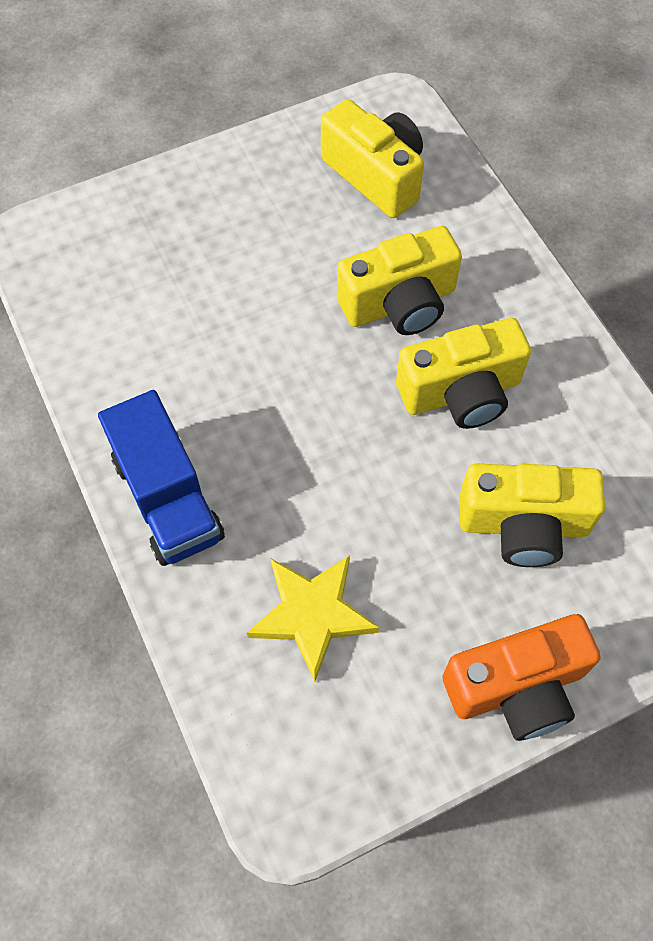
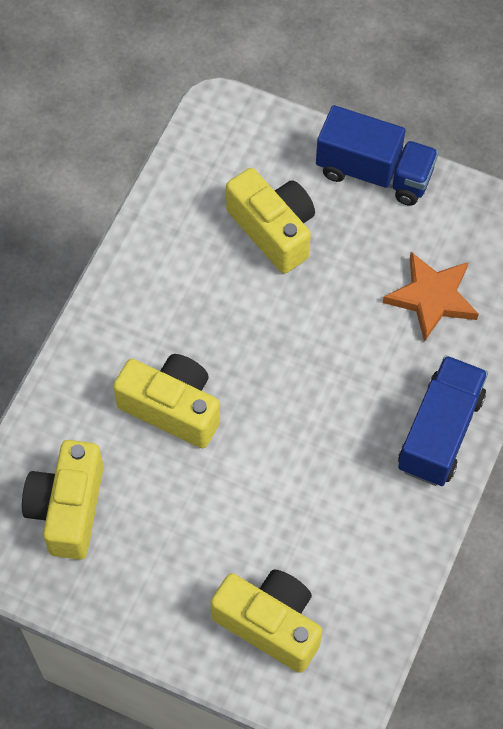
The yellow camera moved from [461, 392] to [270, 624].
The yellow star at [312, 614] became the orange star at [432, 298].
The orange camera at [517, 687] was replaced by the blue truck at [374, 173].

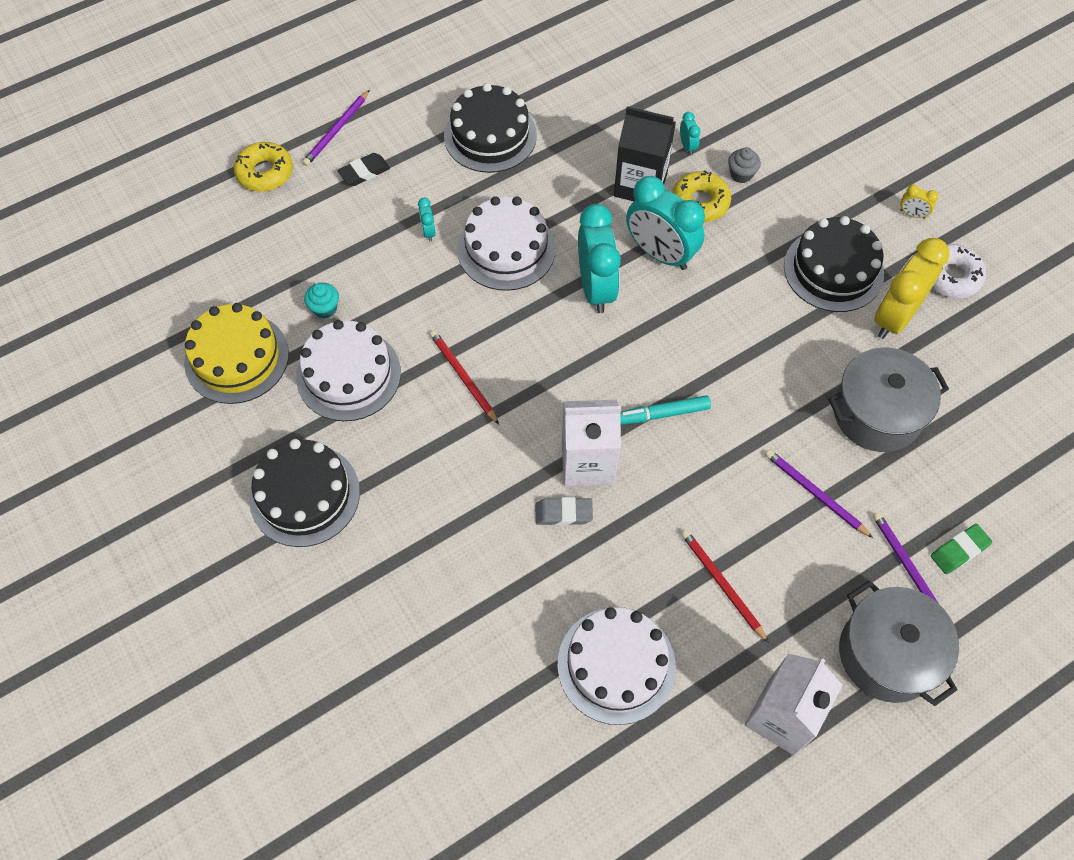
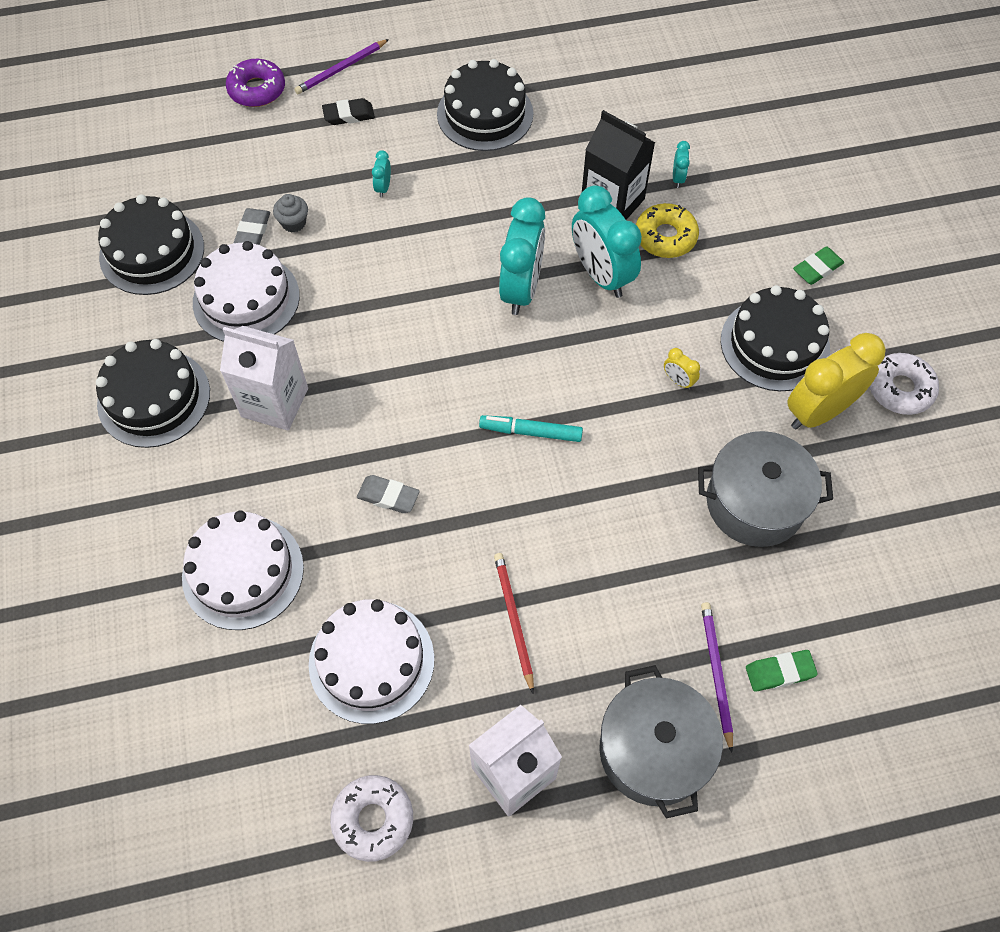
The yellow donut at [265, 172] became the purple donut at [257, 90].
The grey cupcake moved from [741, 174] to [294, 223].
The yellow clock moved from [912, 214] to [678, 381].
The white cake moved from [506, 249] to [243, 572].
The turquoise cupcake at [325, 308] was replaced by the grey eraser at [253, 231].
The yellow cake at [236, 358] became the black cake at [152, 252].
The red pencil at [463, 377] disappeared.
The white carton moved from [587, 463] to [275, 402].
The purple pencil at [815, 493] disappeared.
The green eraser at [817, 268] appeared.
The white donut at [373, 819] appeared.

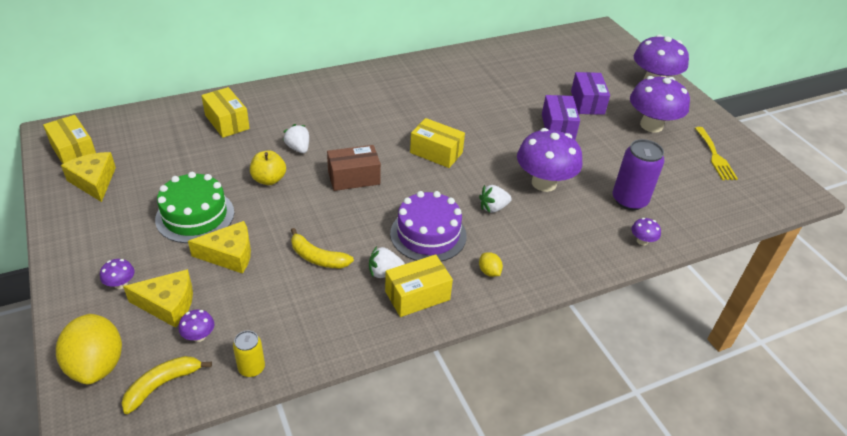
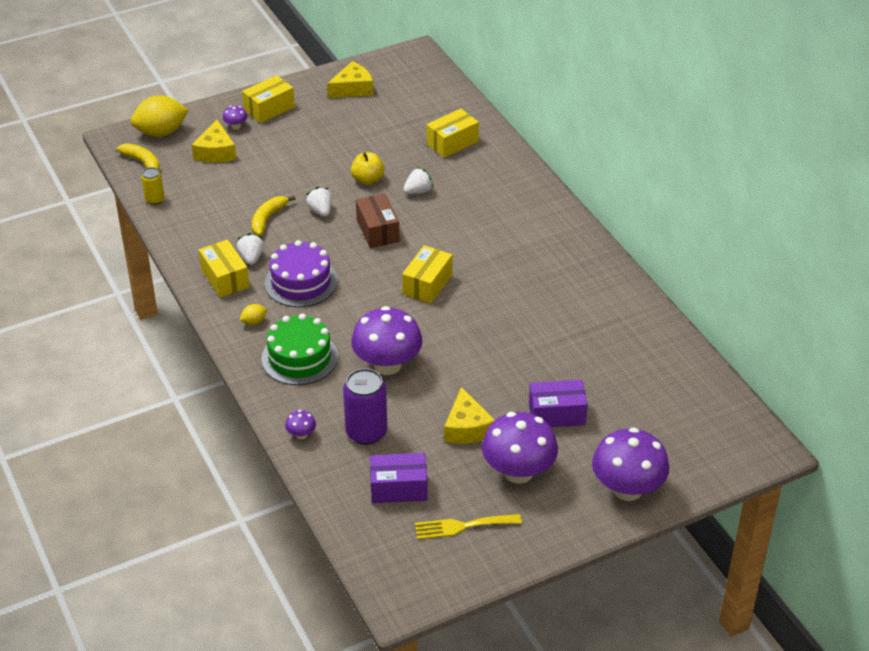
The purple box moved from [558, 127] to [398, 488].
The yellow box moved from [74, 152] to [269, 109].
The green cake moved from [195, 216] to [299, 358].
The white strawberry moved from [493, 208] to [320, 211].
The yellow cheese moved from [229, 254] to [467, 427].
The purple mushroom at [199, 336] disappeared.

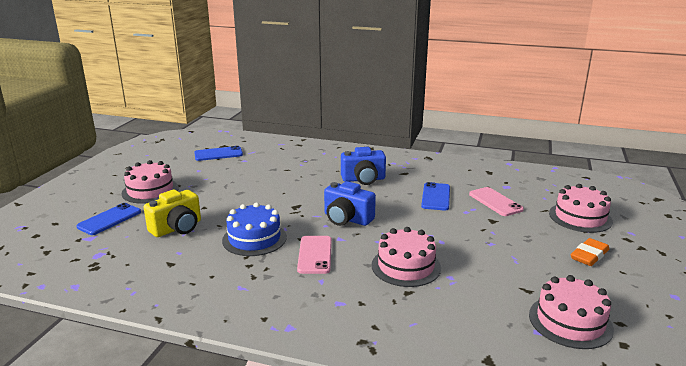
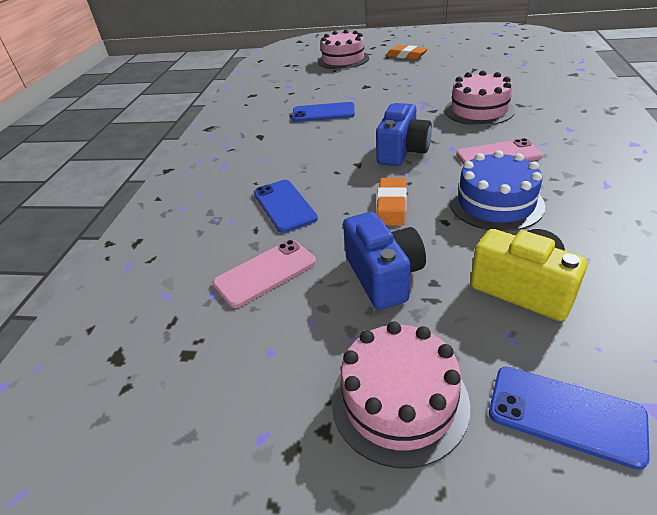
The blue phone moved from [218, 154] to [284, 206].
The blue camera moved from [363, 179] to [383, 276].
The pink phone moved from [495, 202] to [265, 273].
The pink cake at [570, 321] disappeared.
The orange eraser at [391, 205] appeared.

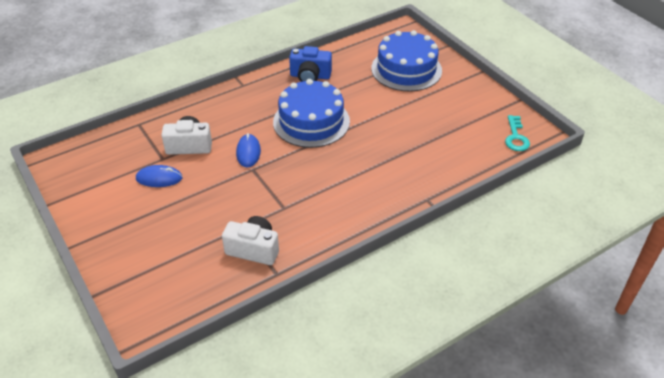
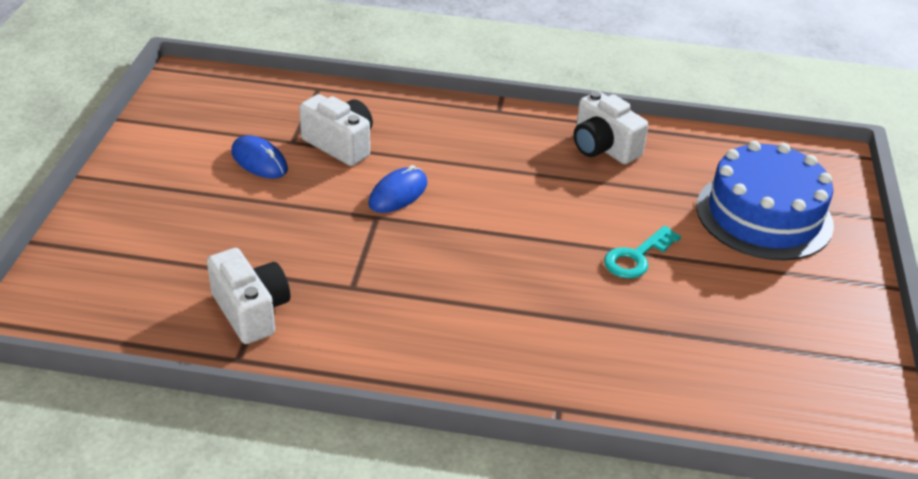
The blue camera at [310, 76] became the white camera at [603, 147].
The blue cake at [311, 121] disappeared.
The turquoise key moved from [516, 137] to [636, 257].

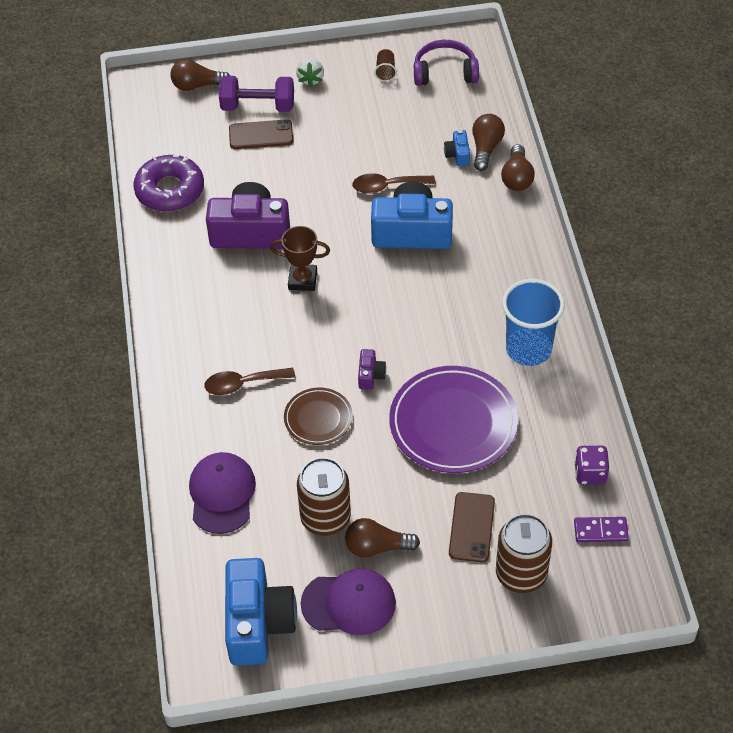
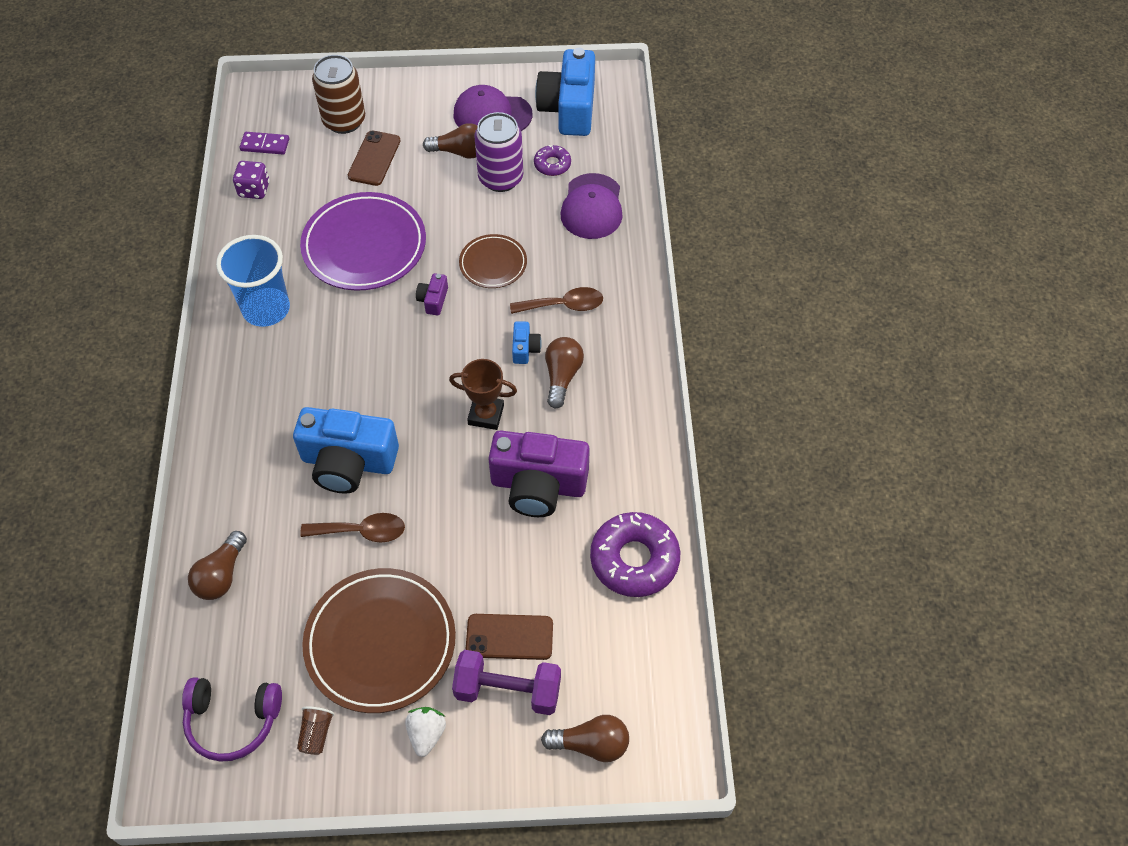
The blue camera moved from [457, 155] to [525, 349].
The brown light bulb moved from [517, 177] to [562, 376].
The brown can at [325, 518] became the purple can at [500, 178].
The purple donut at [552, 164] appeared.
The brown plate at [380, 642] appeared.

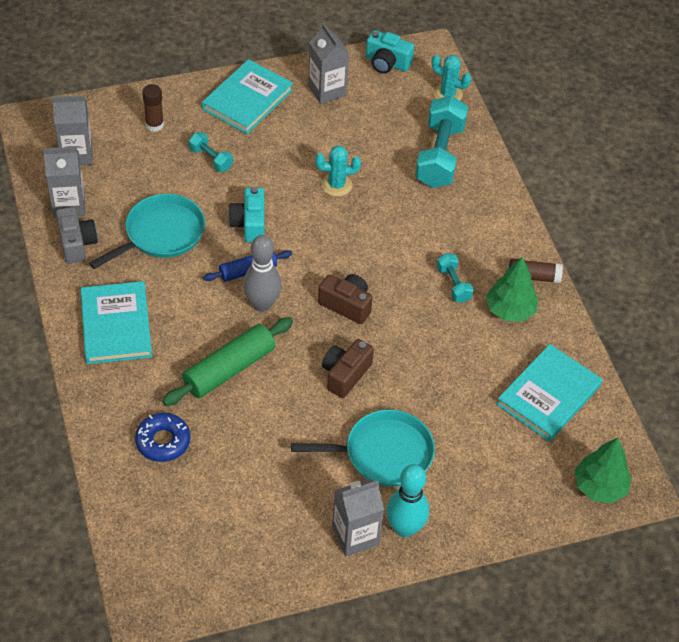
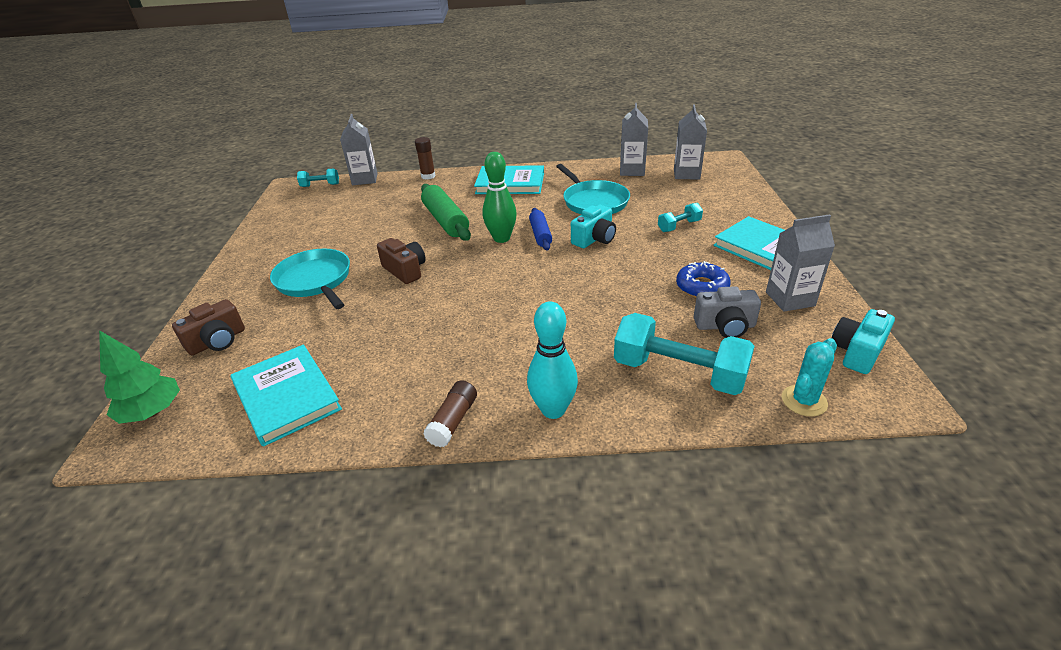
The brown glue stick moved from [154, 125] to [428, 176].
The turquoise cactus at [336, 185] disappeared.
The turquoise camera at [249, 224] turned 120 degrees clockwise.
The grey camera moved from [77, 243] to [725, 326].
The grey bowling pin at [262, 304] became the green bowling pin at [501, 238].
The turquoise dumbbell moved from [453, 284] to [320, 185].
The green tree at [510, 310] disappeared.
The brown camera moved from [346, 305] to [217, 341].
The turquoise pan at [383, 453] turned 135 degrees clockwise.
The blue donut moved from [163, 441] to [702, 287].
The turquoise bowling pin moved from [405, 528] to [553, 410].
The grey carton moved from [355, 535] to [365, 179].

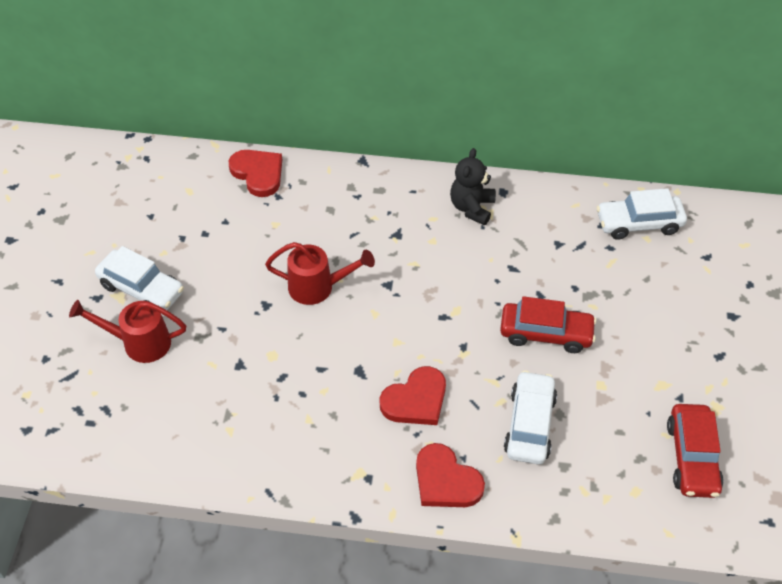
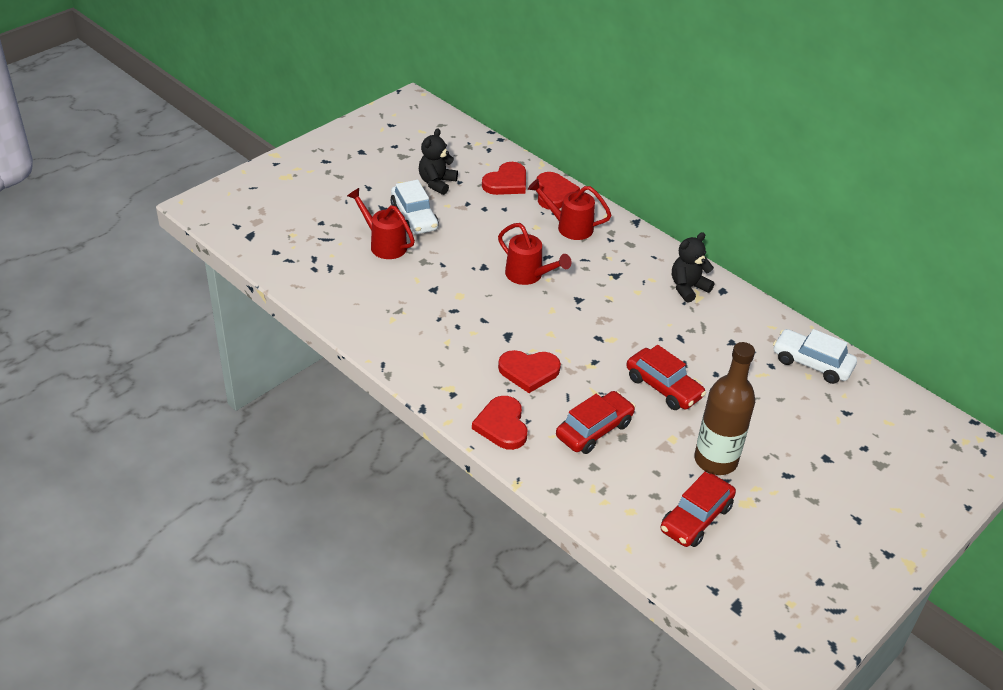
The white car at [529, 424] became the red car at [594, 430].
The black teddy bear at [437, 183] appeared.
The red heart at [506, 182] appeared.
The red watering can at [569, 227] appeared.
The brown bottle at [715, 460] appeared.

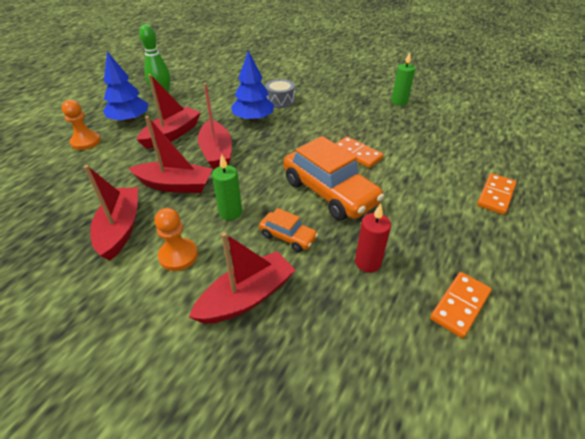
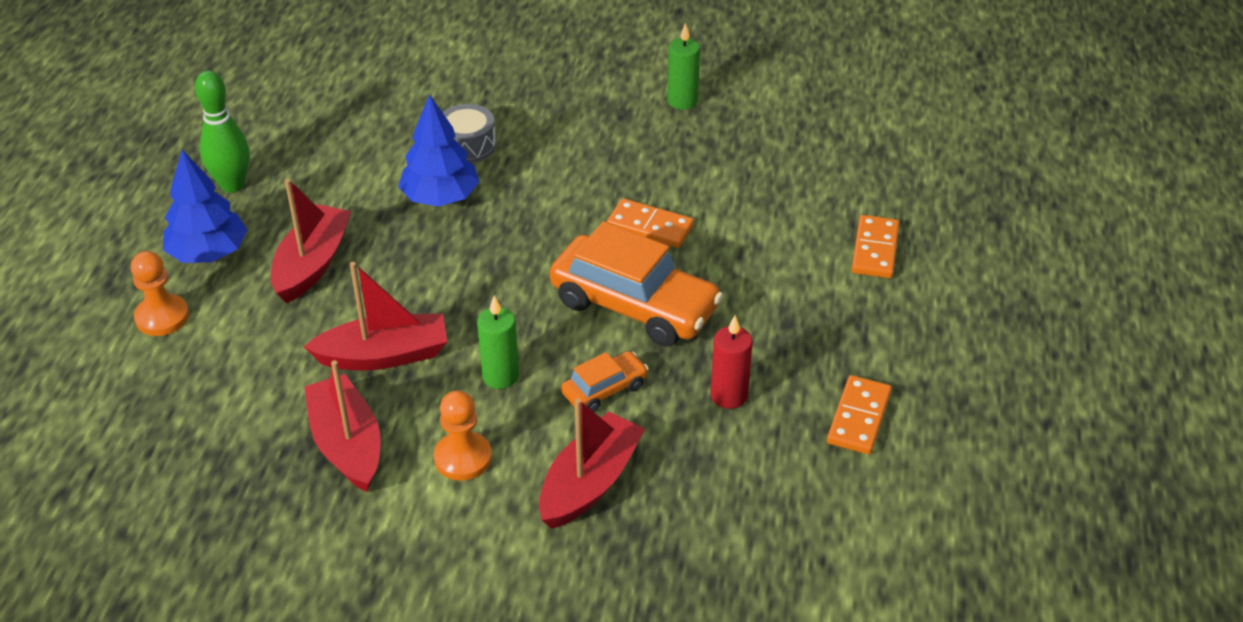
The red boat at [216, 152] disappeared.
The orange car at [288, 237] turned 45 degrees counterclockwise.

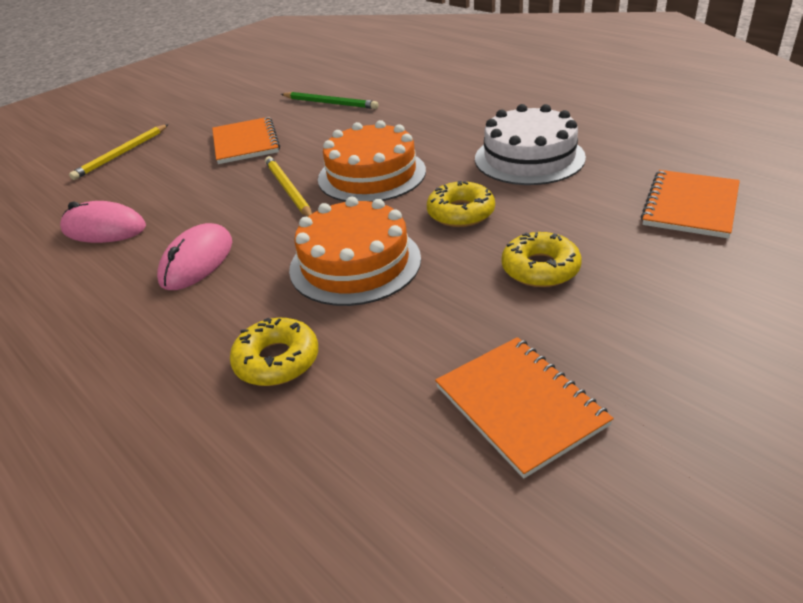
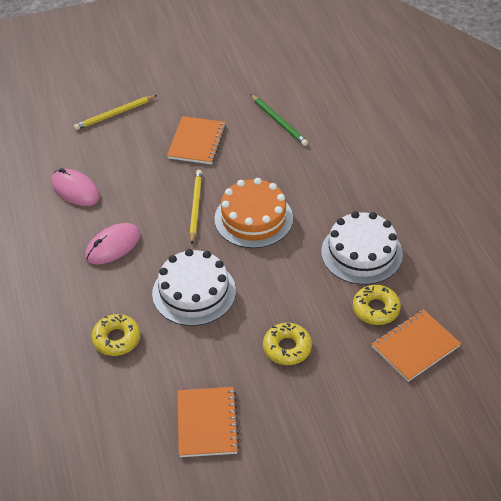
The yellow donut moved from [460, 213] to [376, 309].
The orange cake at [355, 263] became the white cake at [194, 292].

